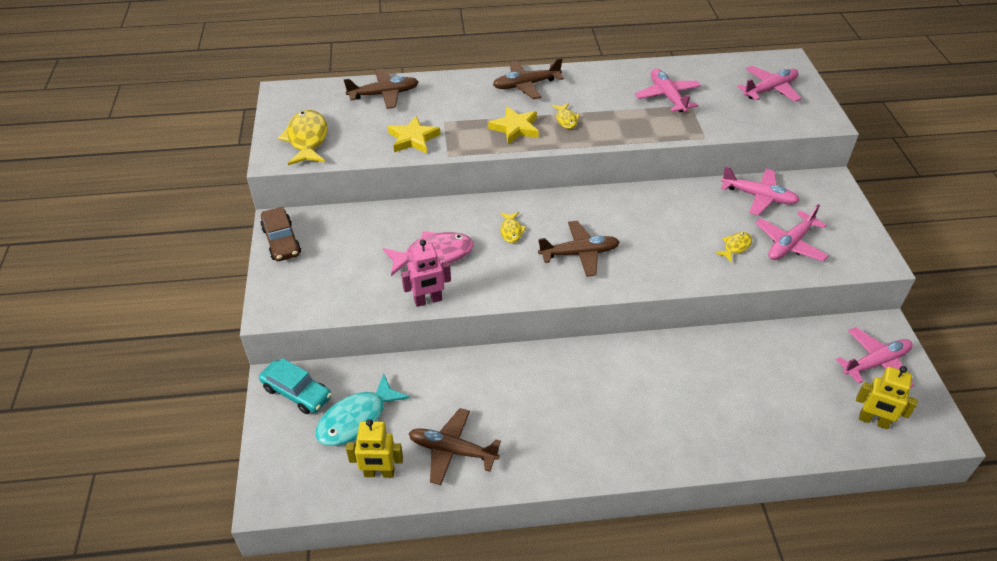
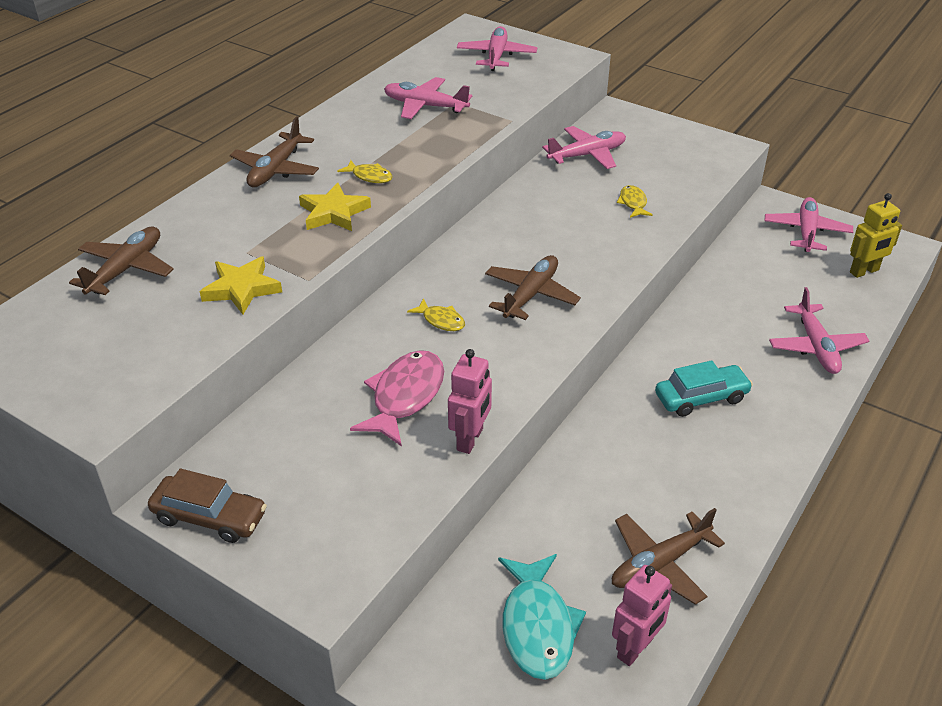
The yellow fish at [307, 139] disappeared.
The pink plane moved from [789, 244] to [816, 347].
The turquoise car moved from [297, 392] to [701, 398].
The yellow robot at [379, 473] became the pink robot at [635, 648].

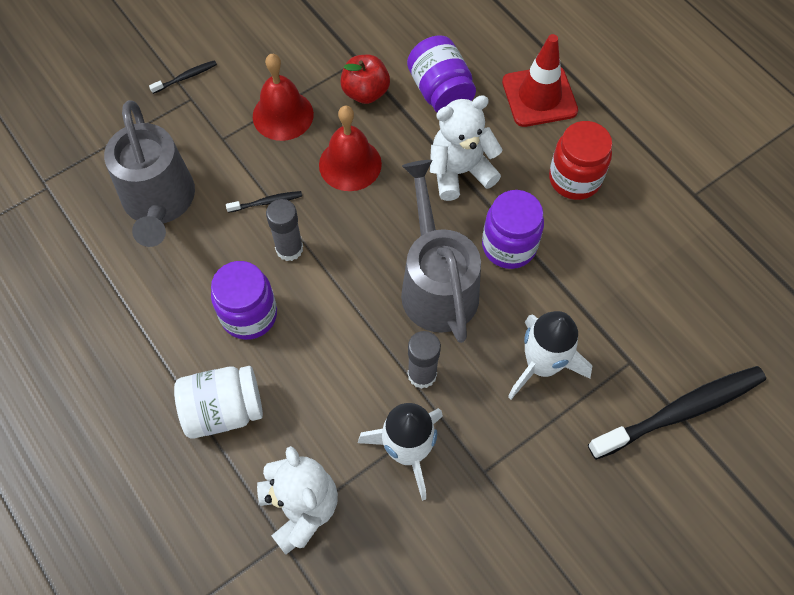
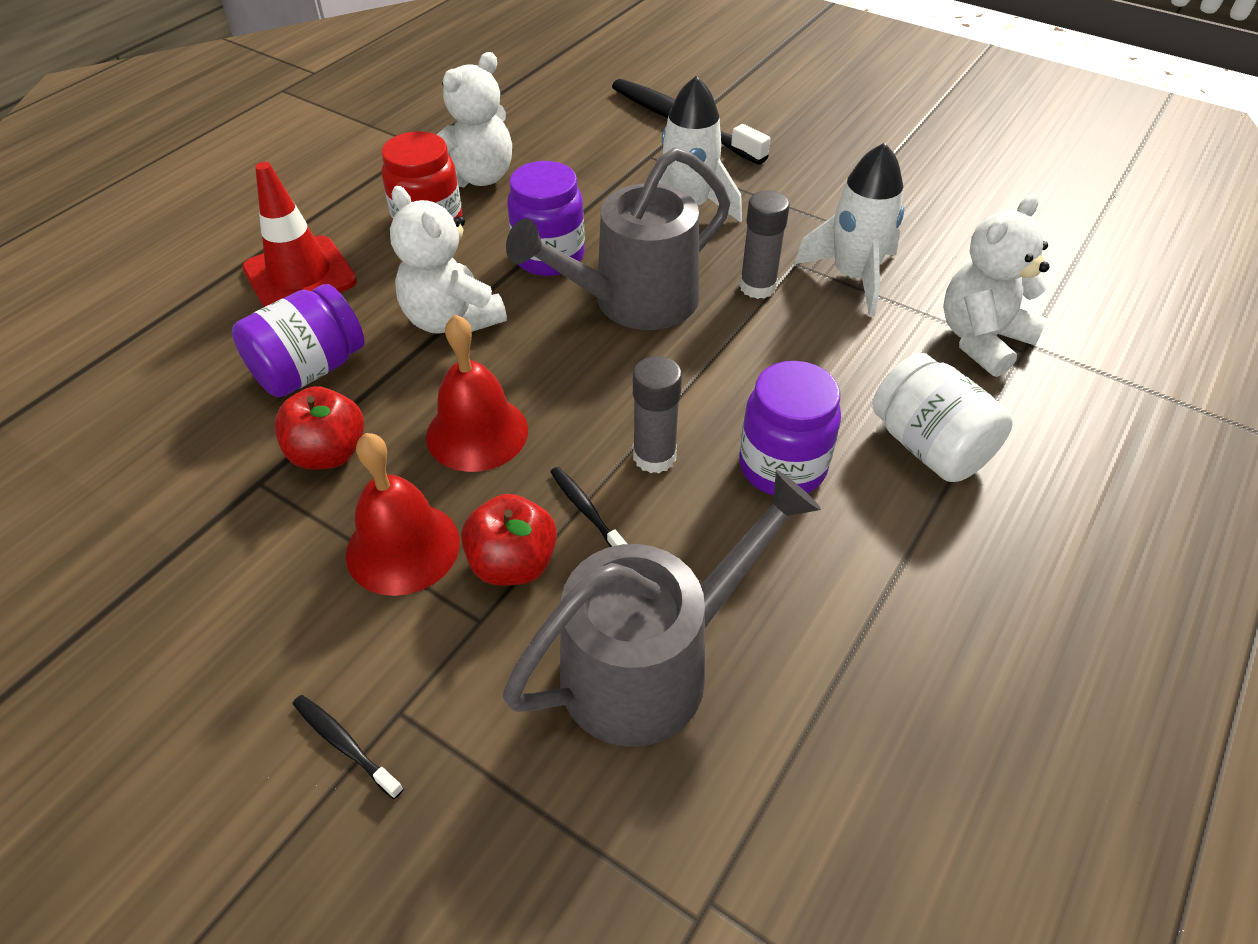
The white teddy bear at [477, 177] appeared.
The red apple at [513, 564] appeared.

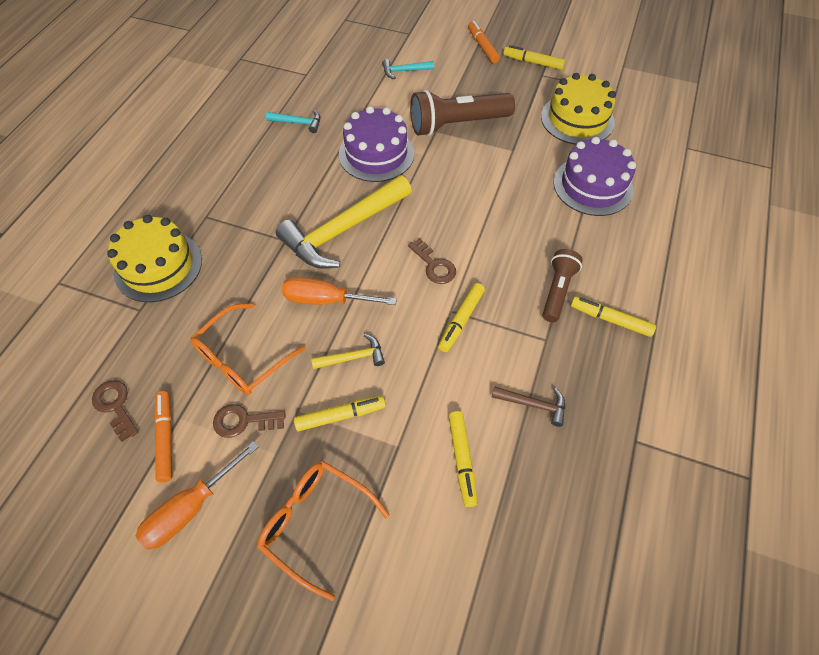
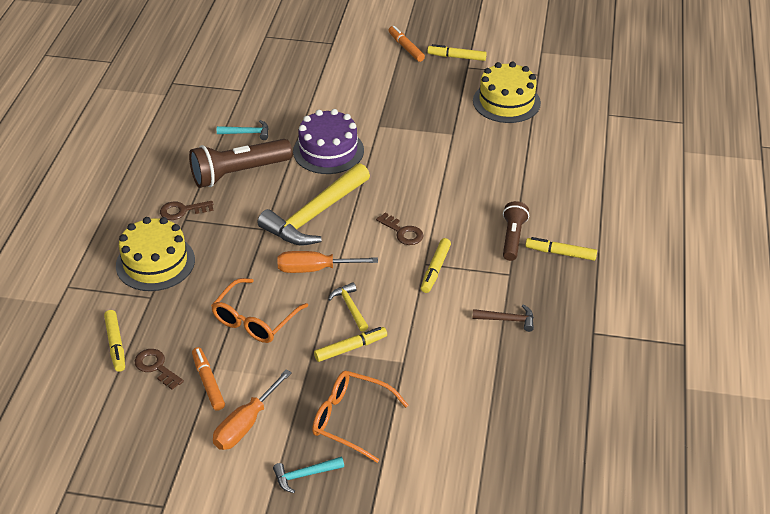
The turquoise hammer moved from [404, 71] to [304, 475].
The brown flashlight moved from [457, 124] to [238, 173].
The purple cake at [593, 186] disappeared.
The yellow hammer at [353, 357] turned 90 degrees counterclockwise.
The brown key moved from [243, 421] to [182, 211].
The yellow marker moved from [462, 460] to [115, 344].

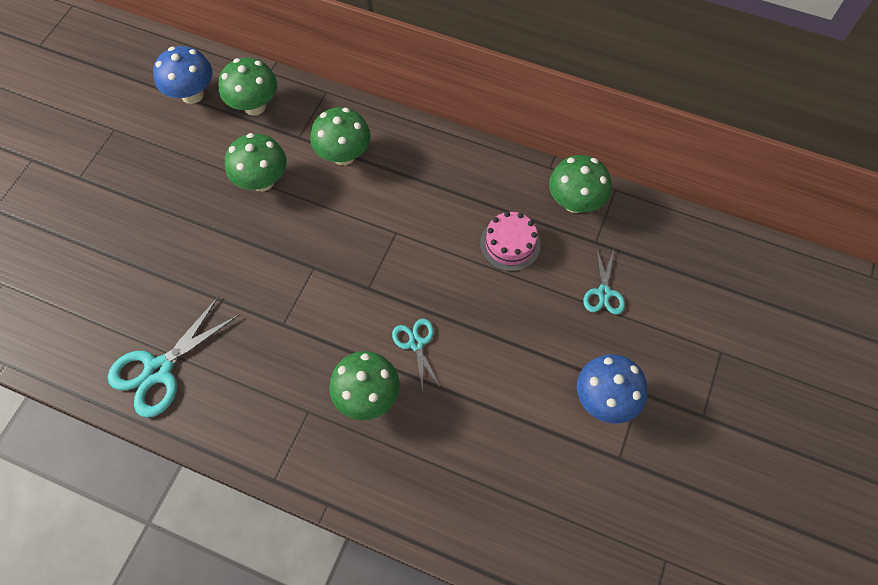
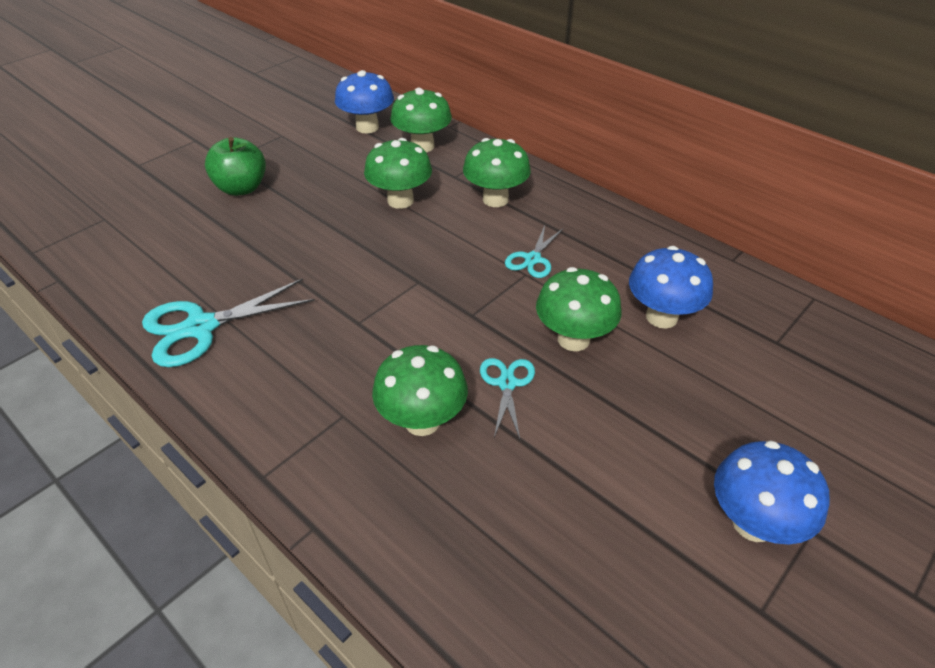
The green mushroom moved from [574, 202] to [573, 339].
The pink cake at [510, 244] was replaced by the blue mushroom at [661, 317].
The turquoise scissors moved from [603, 293] to [532, 259].
The green apple at [241, 188] appeared.

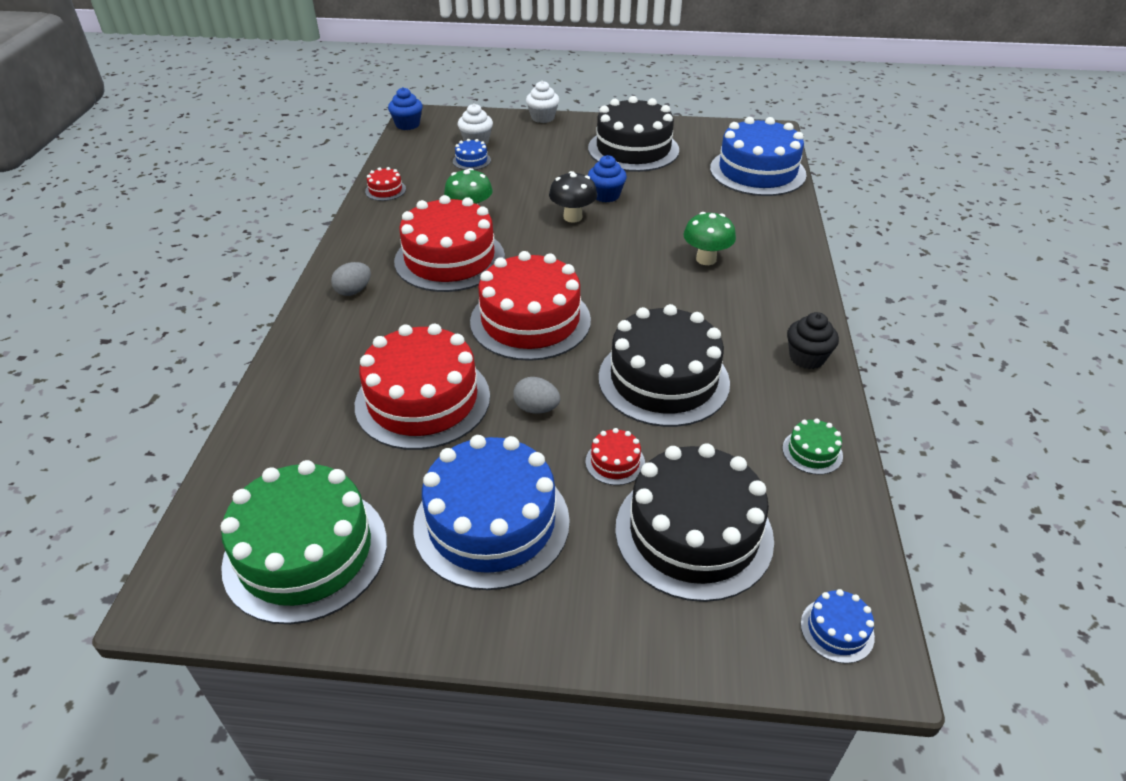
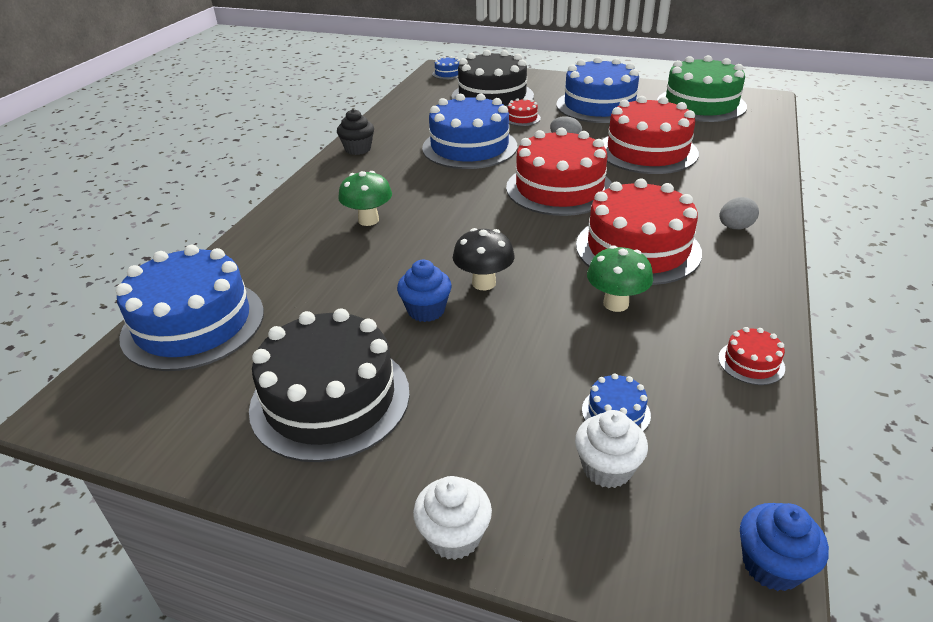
The black cake at [663, 380] became the blue cake at [469, 147].
The green cake at [812, 452] disappeared.

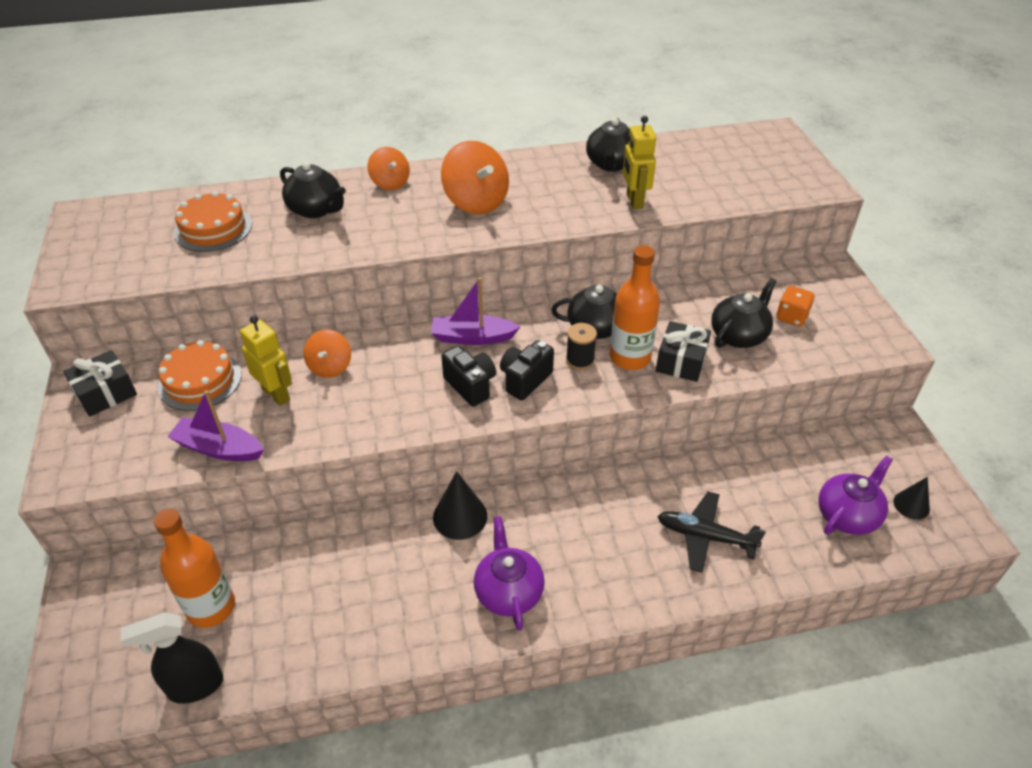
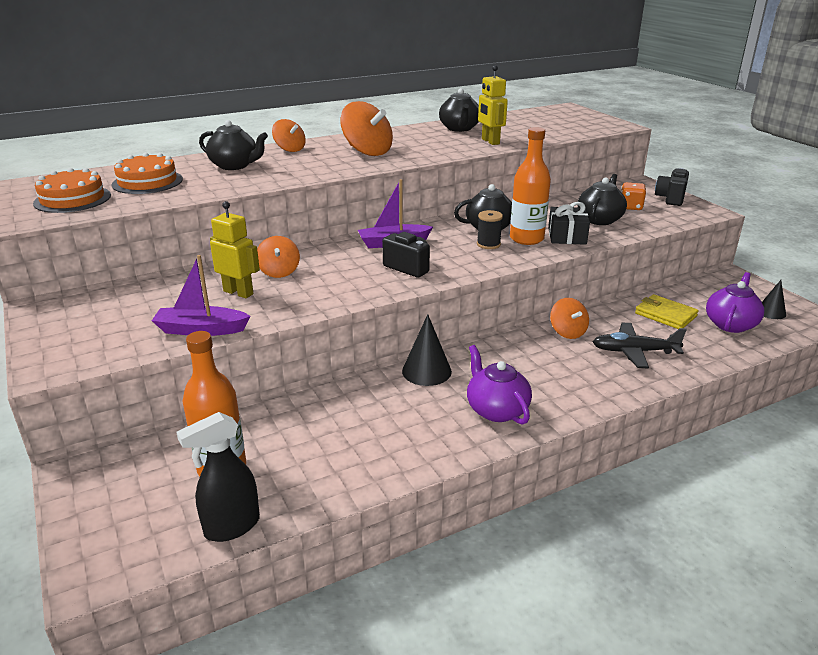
The orange cake moved from [200, 380] to [72, 199].
The black camera moved from [525, 380] to [670, 199].
The black gift at [105, 393] disappeared.
The yellow wallet at [665, 315] appeared.
The orange spinning top at [567, 332] appeared.

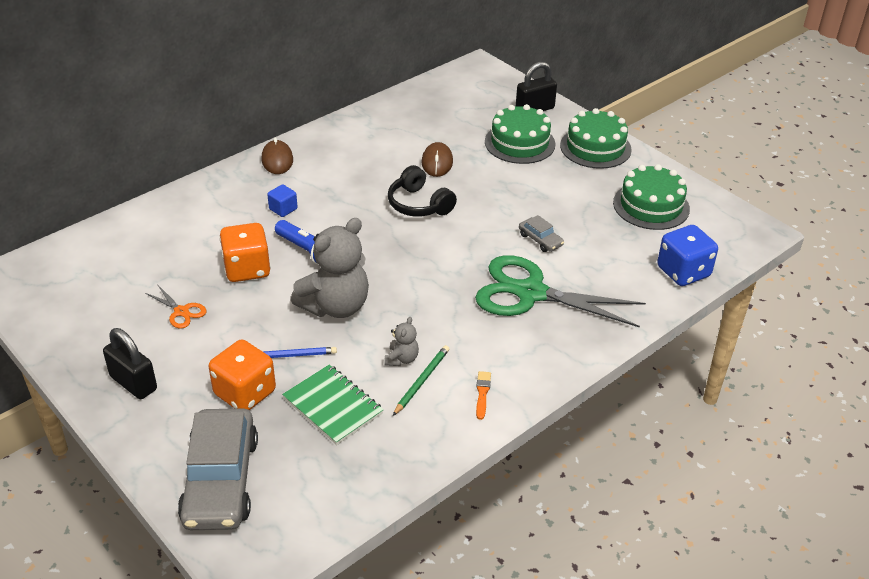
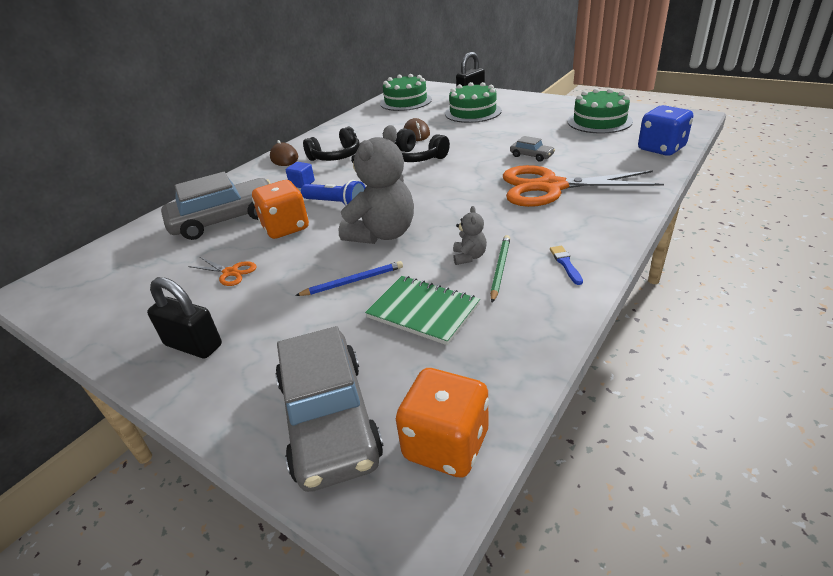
The green cake moved from [595, 147] to [406, 101].
The green scissors at [530, 293] became the orange scissors at [551, 187].
The orange dice moved from [245, 393] to [446, 445].
The orange brush at [482, 393] became the blue brush at [565, 264].
The black headphones at [336, 156] appeared.
The grey car at [225, 219] appeared.

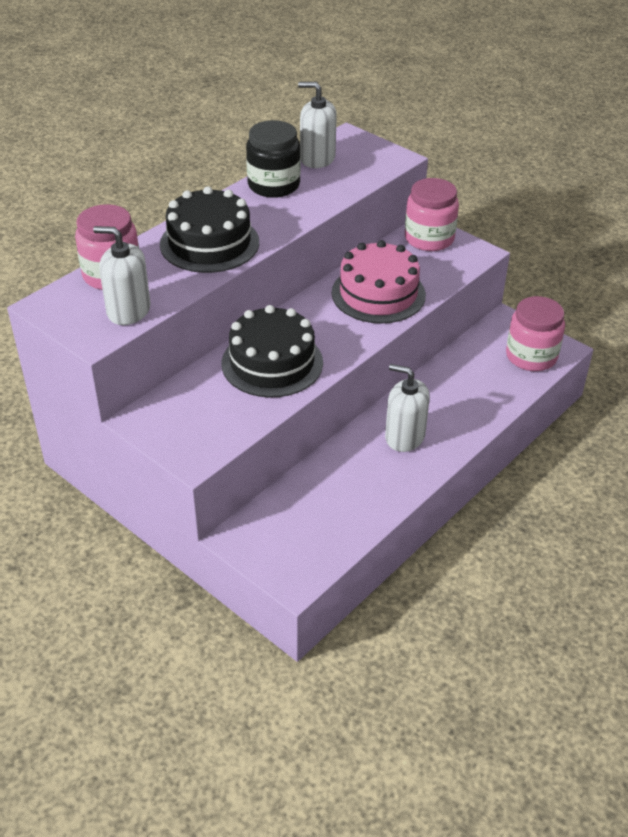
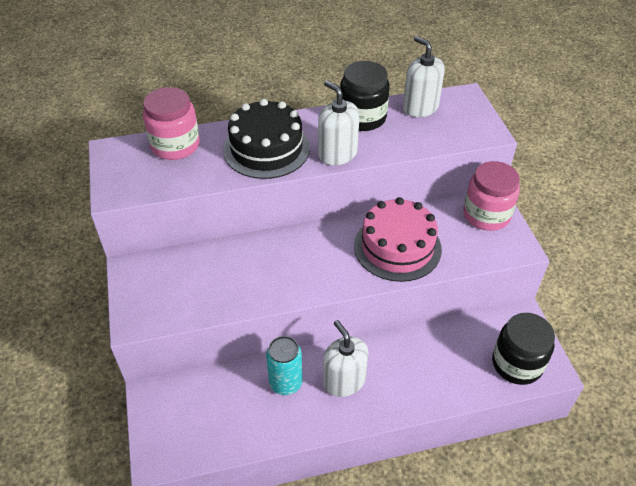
The white soap dispenser moved from [128, 310] to [337, 154].
The pink jar at [531, 356] became the black jar at [517, 364].
The black cake at [272, 363] disappeared.
The turquoise can at [286, 383] appeared.

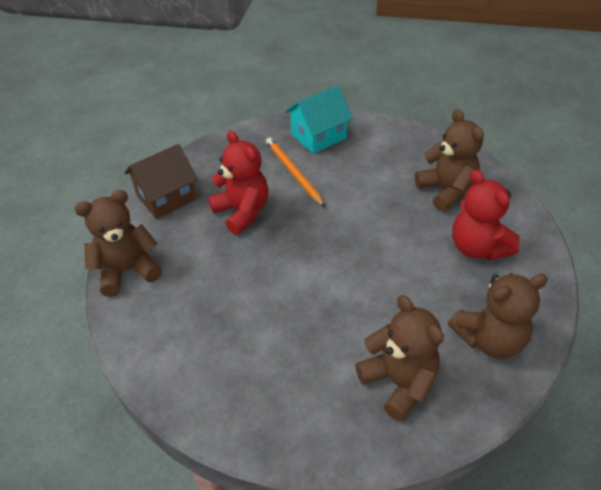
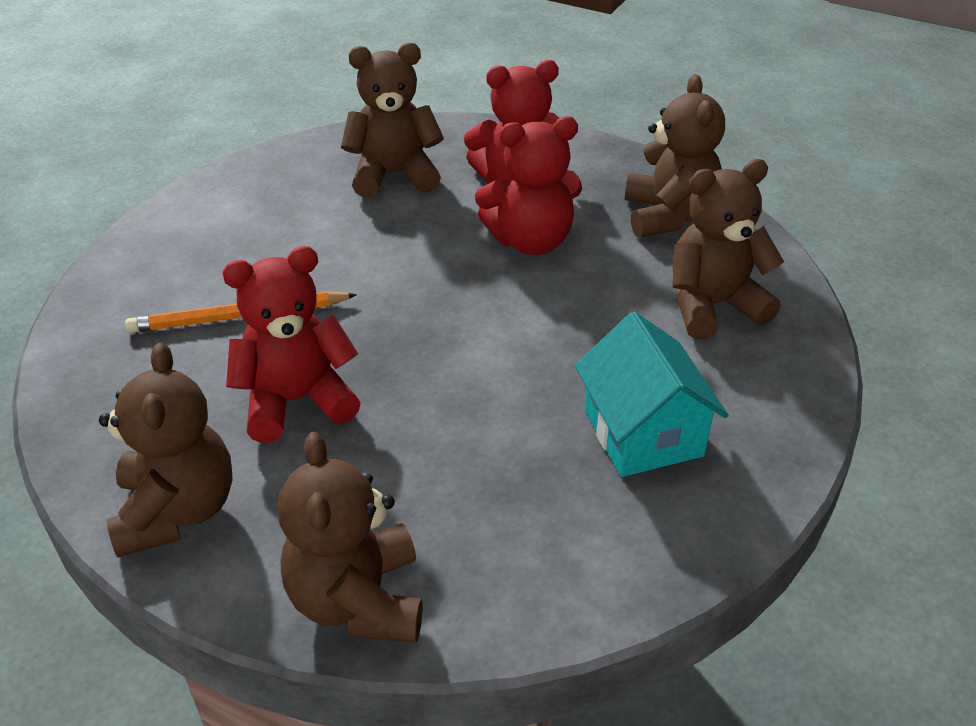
The turquoise house moved from [318, 136] to [643, 433].
The brown house at [166, 197] was replaced by the brown teddy bear at [177, 511].
The red teddy bear at [531, 241] appeared.

